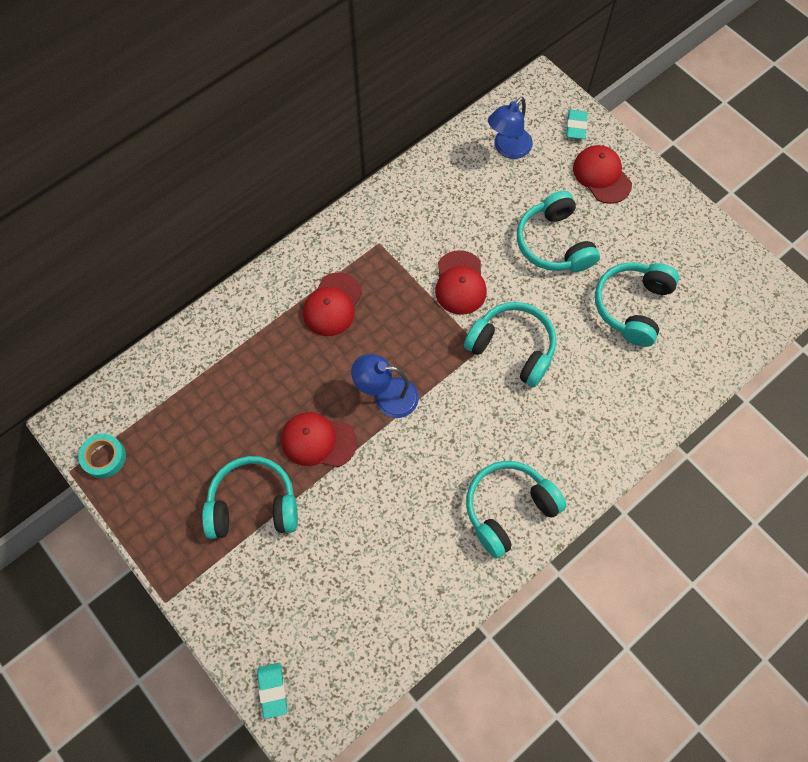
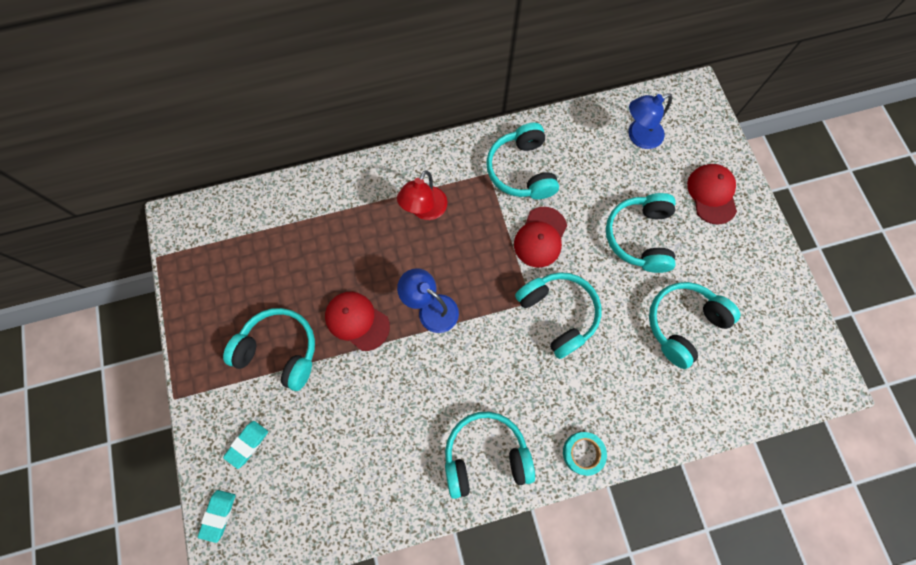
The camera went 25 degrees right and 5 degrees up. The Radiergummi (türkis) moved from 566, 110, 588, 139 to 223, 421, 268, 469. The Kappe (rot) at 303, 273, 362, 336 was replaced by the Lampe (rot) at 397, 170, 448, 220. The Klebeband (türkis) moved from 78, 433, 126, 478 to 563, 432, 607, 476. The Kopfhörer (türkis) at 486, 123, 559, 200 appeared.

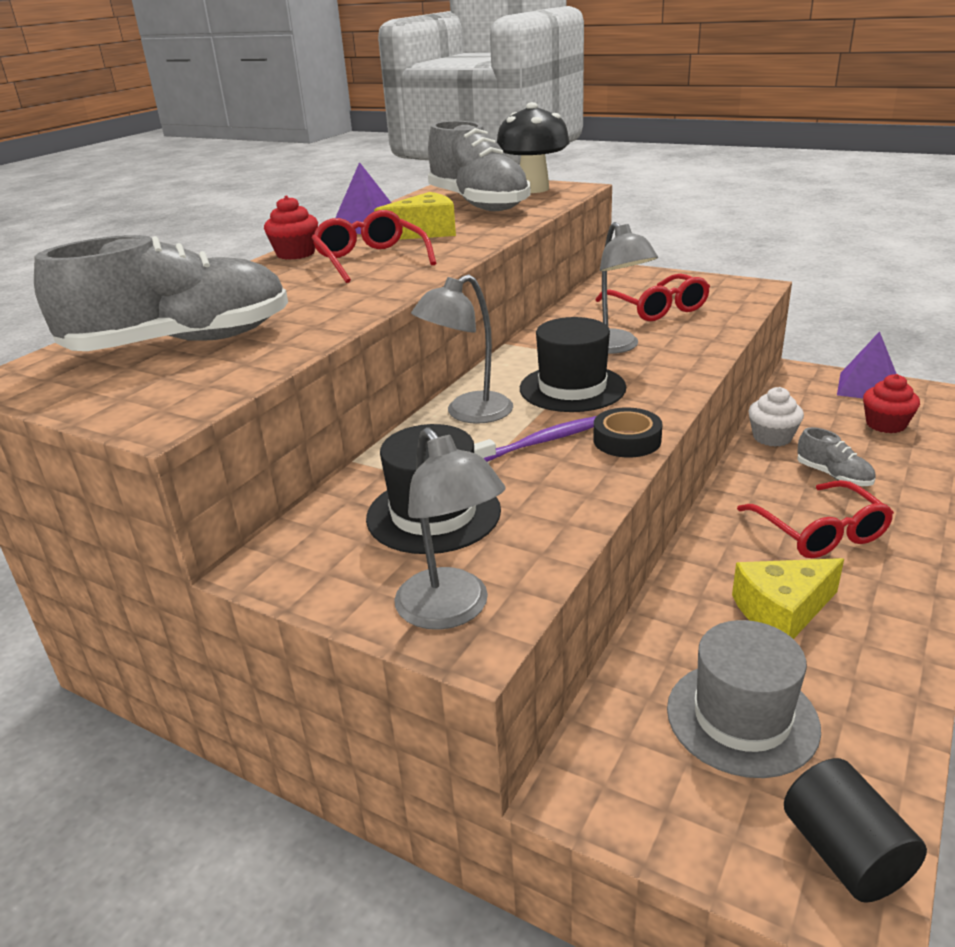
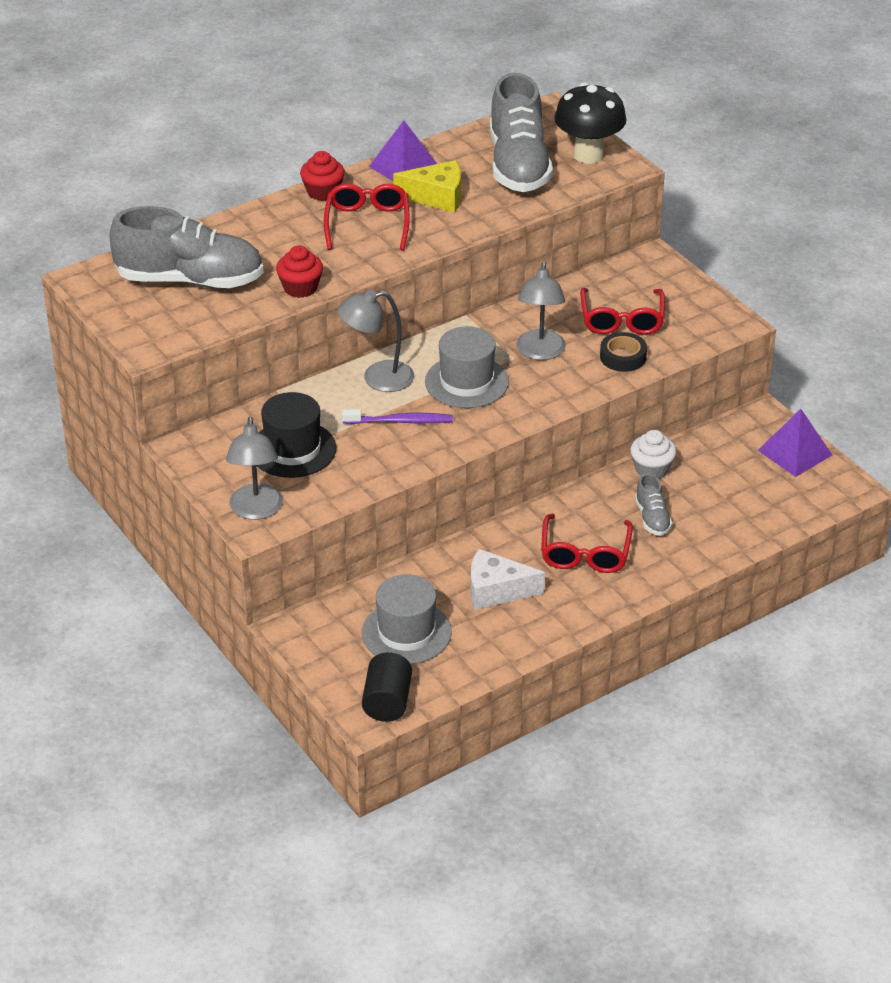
The camera went 25 degrees right and 10 degrees up. The Hut (schwarz) at 520, 317, 626, 412 became the Hut (grau) at 425, 326, 509, 408. The Muffin (rot) moved from 863, 374, 920, 433 to 276, 246, 323, 298. The Klebeband (schwarz) moved from 593, 408, 663, 457 to 600, 332, 647, 372. The Käse (gelb) at 732, 558, 844, 639 became the Käse (weiß) at 470, 549, 545, 610.

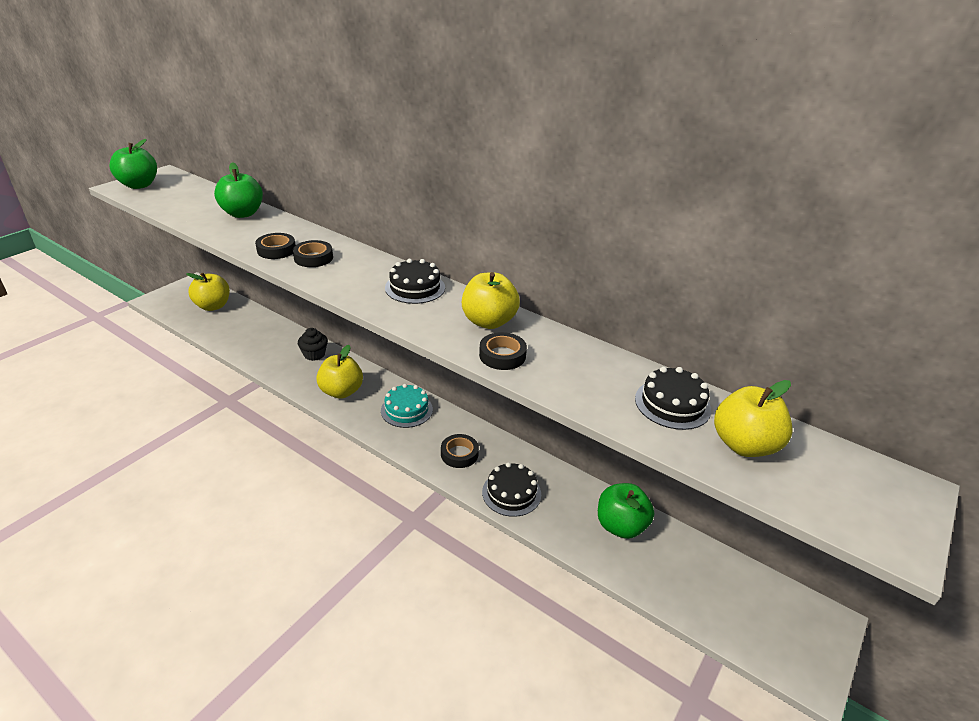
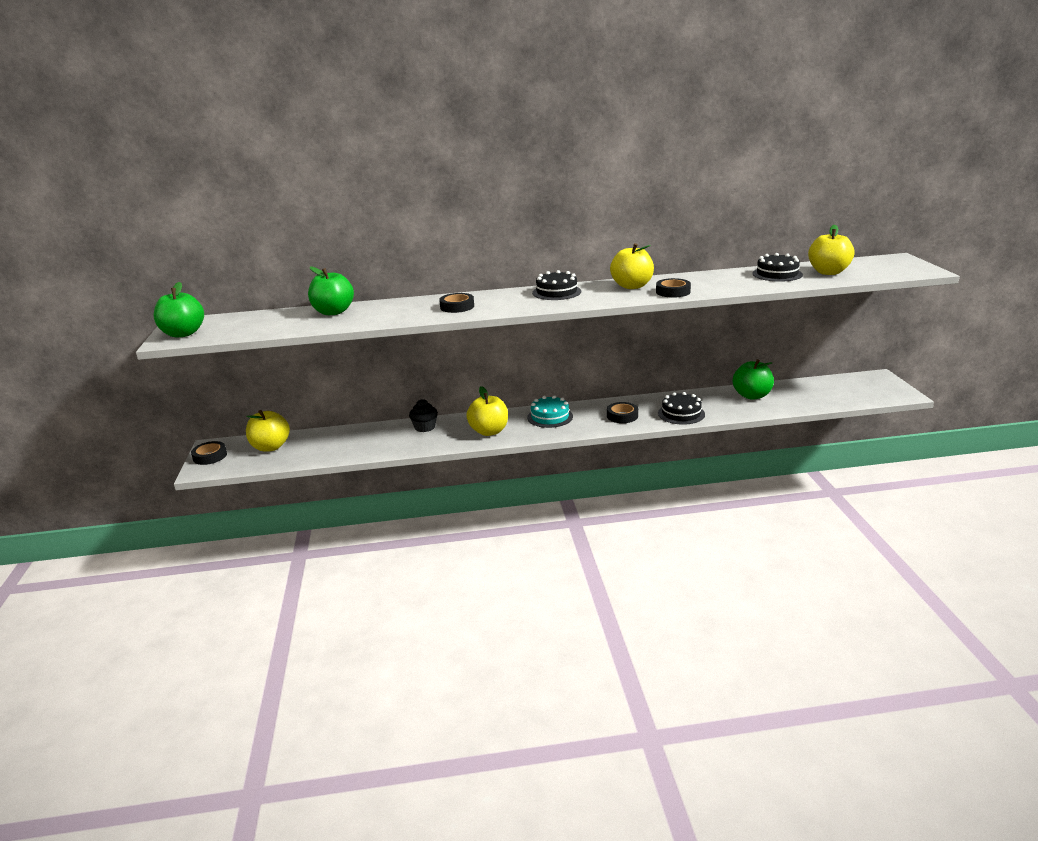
The camera went 40 degrees left and 10 degrees down. The Klebeband (schwarz) moved from 255, 233, 296, 259 to 191, 441, 227, 465.

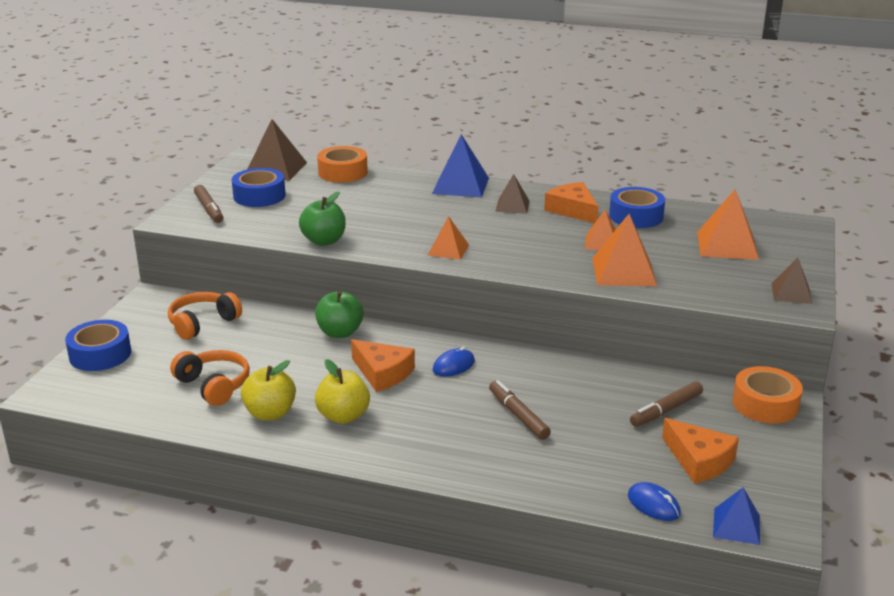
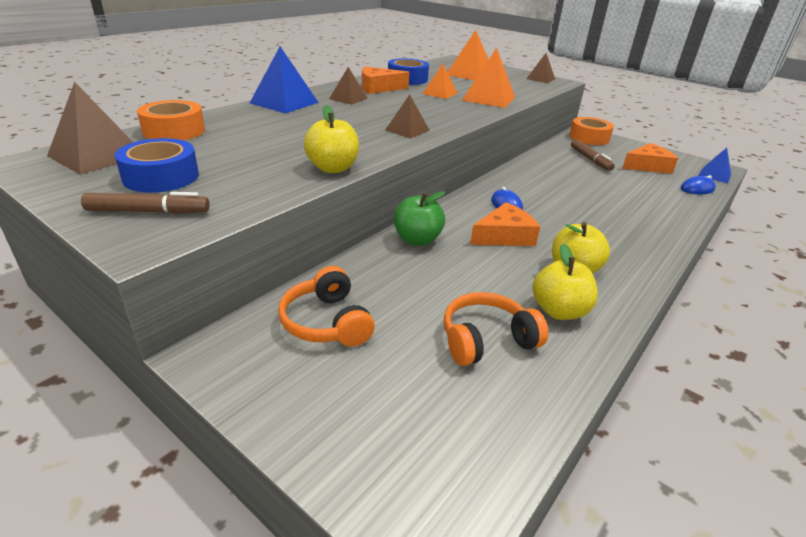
The camera went 70 degrees left and 5 degrees up. The Apfel (grün) at 299, 192, 346, 246 became the Apfel (gelb) at 304, 105, 359, 173. The Pyramide (orange) at 427, 216, 469, 260 became the Pyramide (braun) at 385, 94, 430, 139. The Klebeband (blau) at 65, 320, 131, 371 disappeared. The Filzstift (braun) at 489, 380, 551, 440 disappeared.

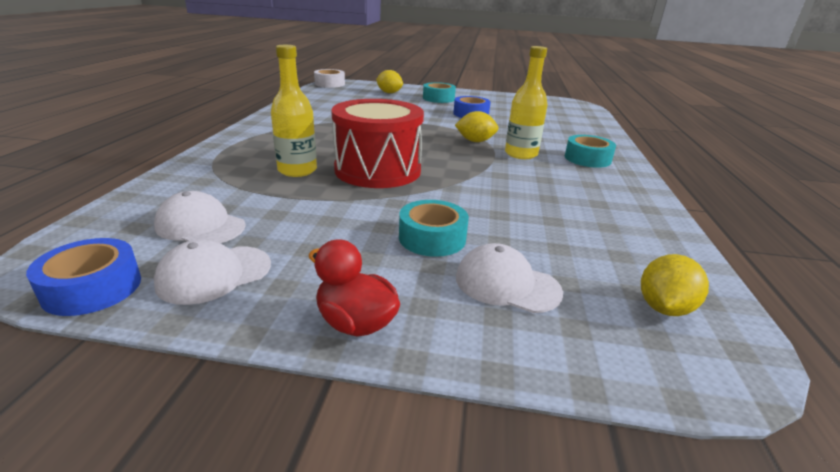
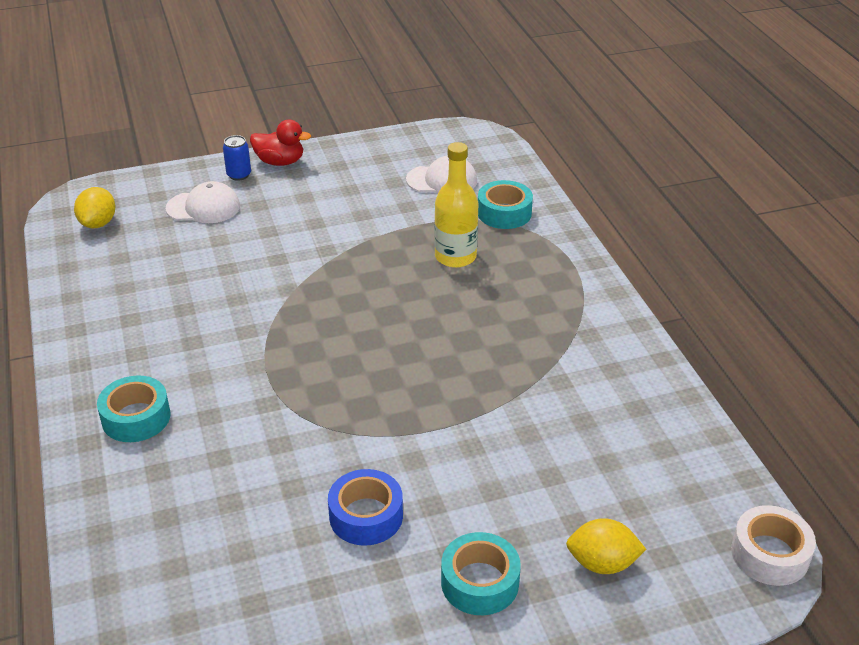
The camera went 155 degrees right and 10 degrees up. The Flasche (gelb) at 505, 46, 547, 159 disappeared. The Trommel (rot) at 331, 99, 424, 188 disappeared. The Zitrone (gelb) at 455, 111, 499, 142 disappeared. The Klebeband (türkis) moved from 399, 200, 469, 257 to 478, 180, 533, 229. The Klebeband (blau) at 26, 238, 141, 316 disappeared. The Kappe (weiß) at 154, 240, 271, 305 disappeared. The Dose (blau) at 223, 135, 251, 181 appeared.

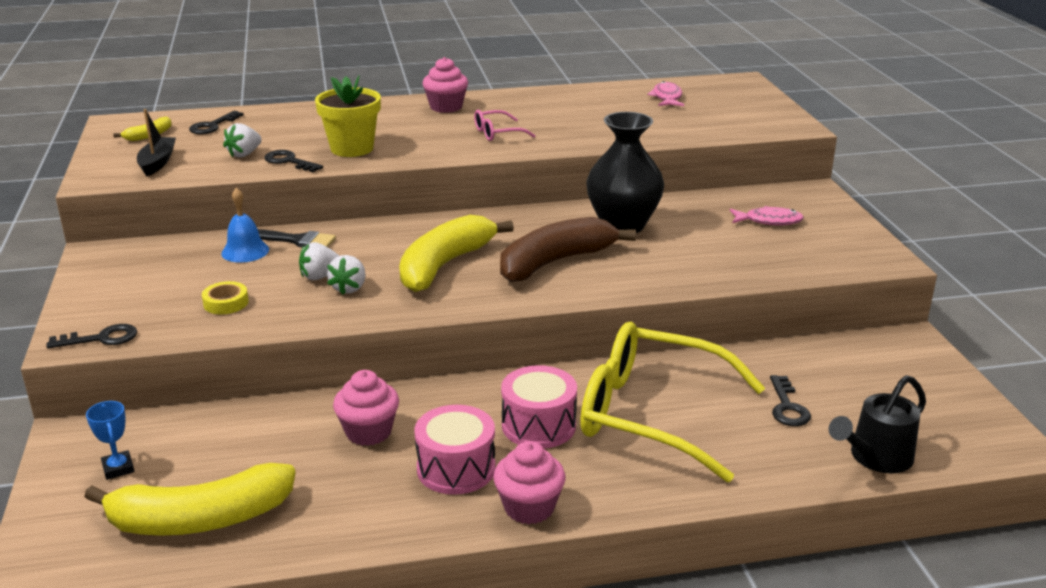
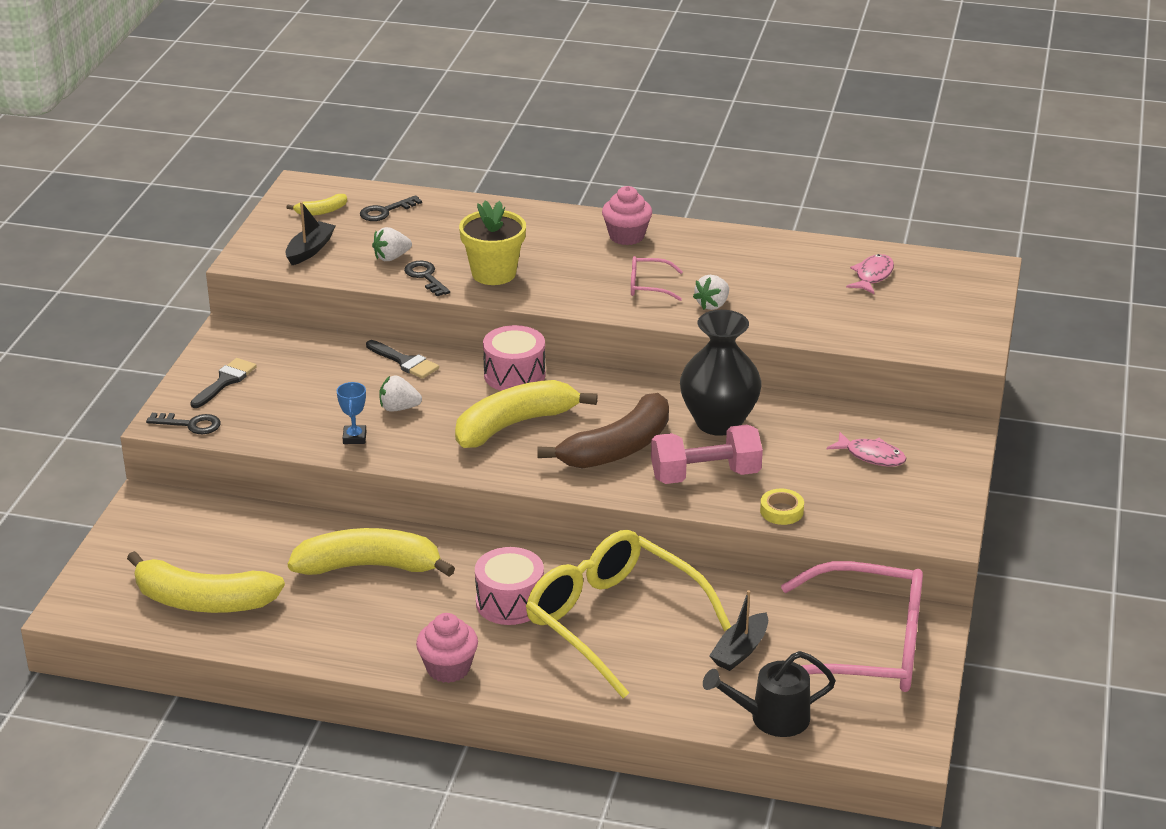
The camera went 25 degrees right and 5 degrees up. The Glocke (blau) at 221, 188, 269, 263 disappeared. The Banane (braun) at 500, 217, 636, 282 turned 150 degrees clockwise. The Erdbeere (weiß) moved from 327, 255, 366, 295 to 693, 275, 729, 310. The Klebeband (gelb) moved from 202, 281, 249, 314 to 760, 488, 804, 525. The Muffin (rosa) at 333, 370, 399, 446 was replaced by the Banane (gelb) at 288, 528, 455, 576. The Schlüssel (schwarz) at 770, 375, 811, 426 was replaced by the Boot (schwarz) at 709, 590, 768, 671. The Pokal (blau) moved from 86, 401, 134, 480 to 337, 382, 366, 444. The Trommel (rosa) moved from 414, 405, 496, 495 to 483, 325, 546, 391. The Pinsel (schwarz) at 190, 358, 257, 408 appeared. The Hantel (rosa) at 651, 425, 763, 484 appeared. The Brille (rosa) at 781, 561, 923, 692 appeared.

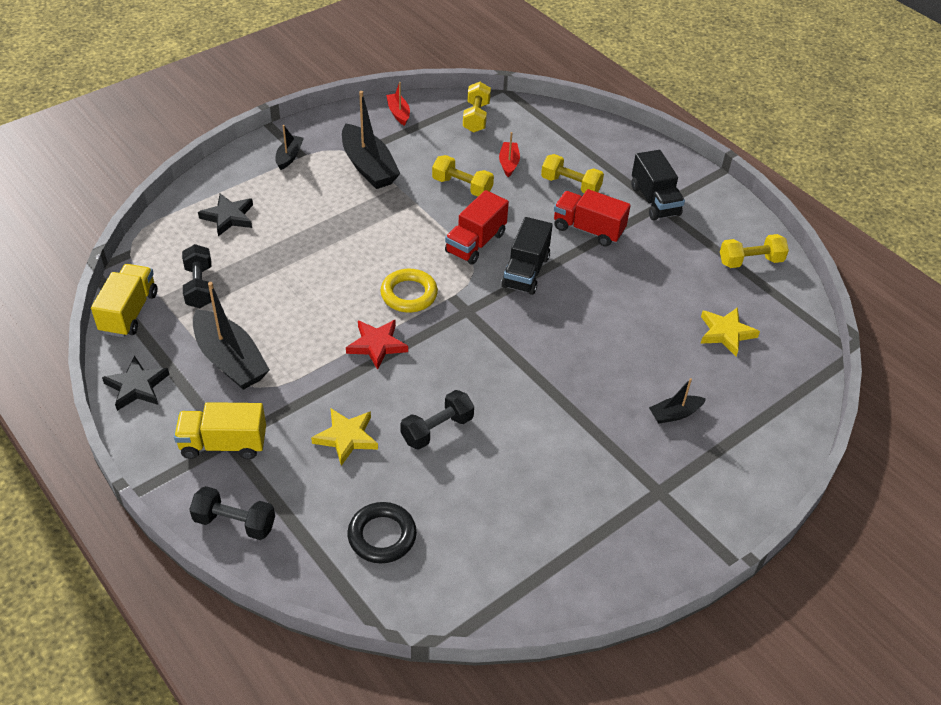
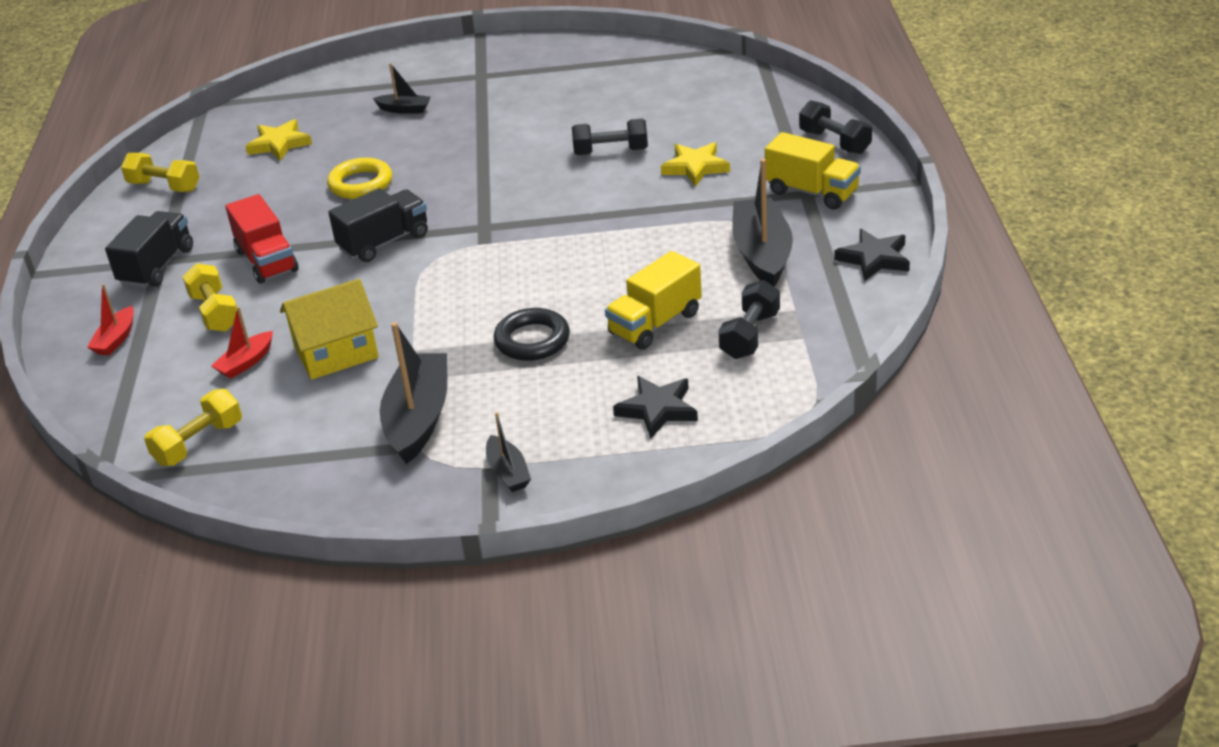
The camera went 140 degrees left and 10 degrees down. The Boot (rot) moved from 386, 82, 410, 126 to 87, 284, 134, 356. The Boot (schwarz) at 275, 125, 304, 170 turned 75 degrees counterclockwise. The Hantel (gelb) at 432, 155, 494, 196 was replaced by the Haus (gelb) at 280, 279, 379, 380. The Lastwagen (rot) at 445, 190, 509, 265 disappeared. The Lastwagen (gelb) moved from 91, 264, 157, 337 to 605, 251, 702, 350. The Ring (gelb) moved from 380, 269, 438, 313 to 327, 158, 392, 199. The Stern (rot) at 346, 320, 408, 370 disappeared. The Ring (schwarz) moved from 347, 502, 417, 563 to 494, 308, 570, 361.

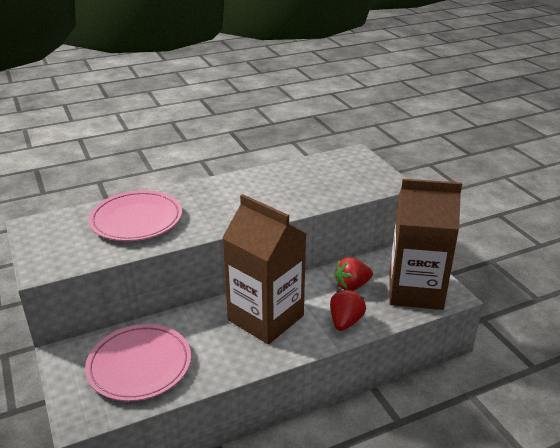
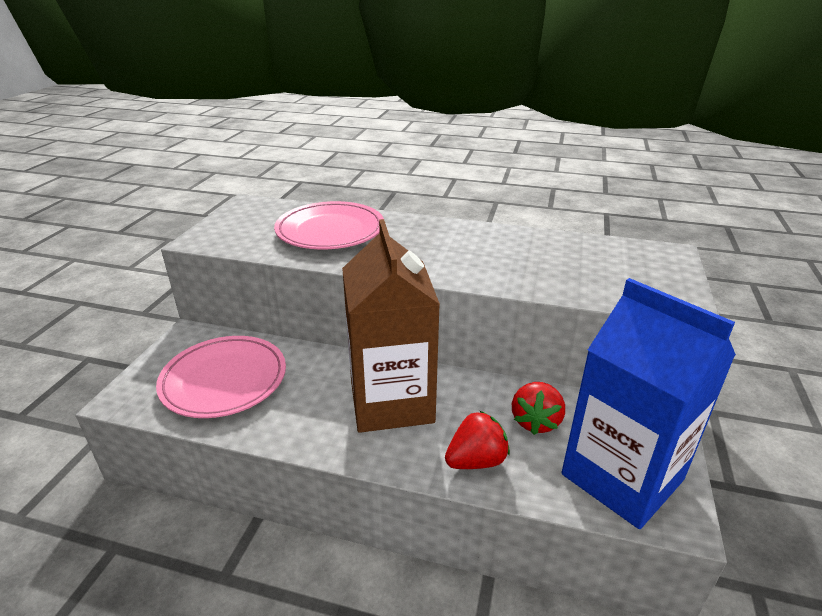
The camera went 40 degrees right and 0 degrees up. The Getränkekarton (braun) at 389, 179, 462, 310 became the Getränkekarton (blau) at 561, 278, 736, 529. The Erdbeere (rot) at 334, 257, 373, 291 turned 90 degrees counterclockwise.

